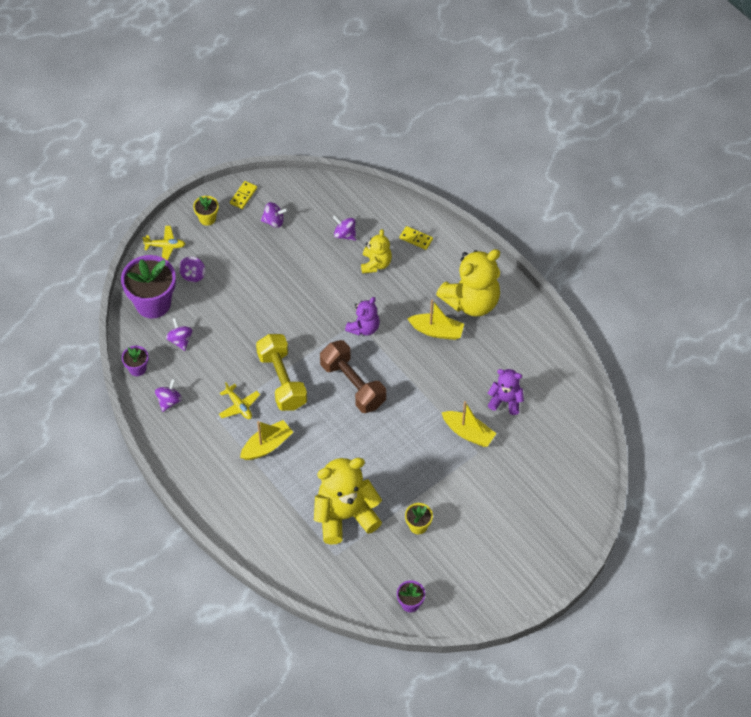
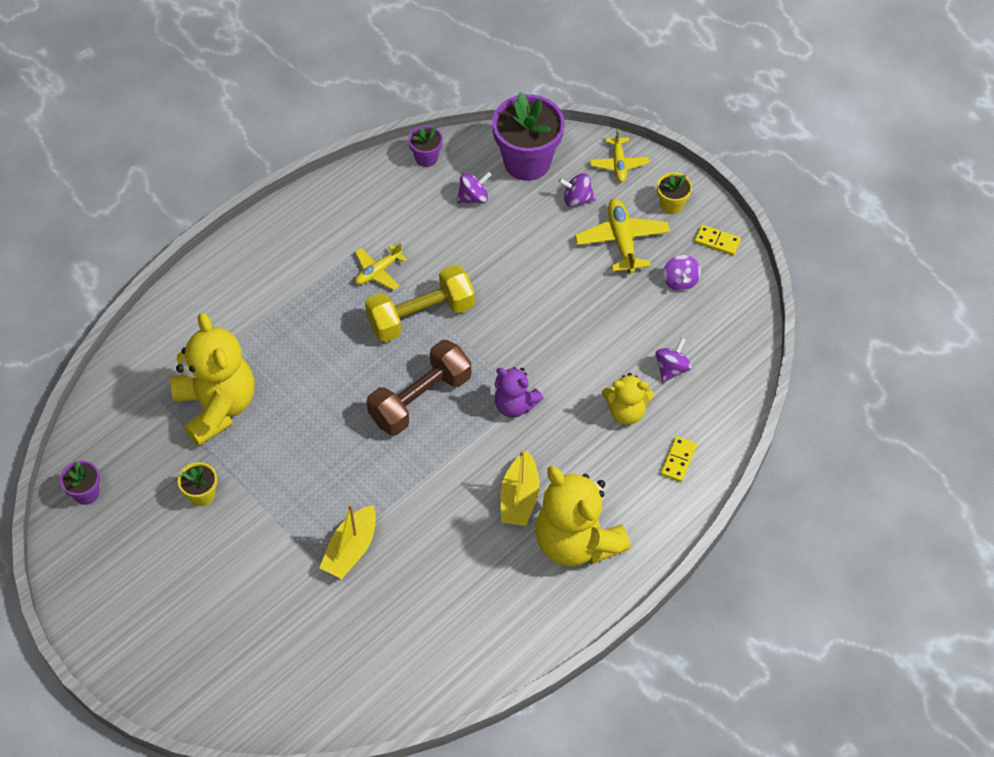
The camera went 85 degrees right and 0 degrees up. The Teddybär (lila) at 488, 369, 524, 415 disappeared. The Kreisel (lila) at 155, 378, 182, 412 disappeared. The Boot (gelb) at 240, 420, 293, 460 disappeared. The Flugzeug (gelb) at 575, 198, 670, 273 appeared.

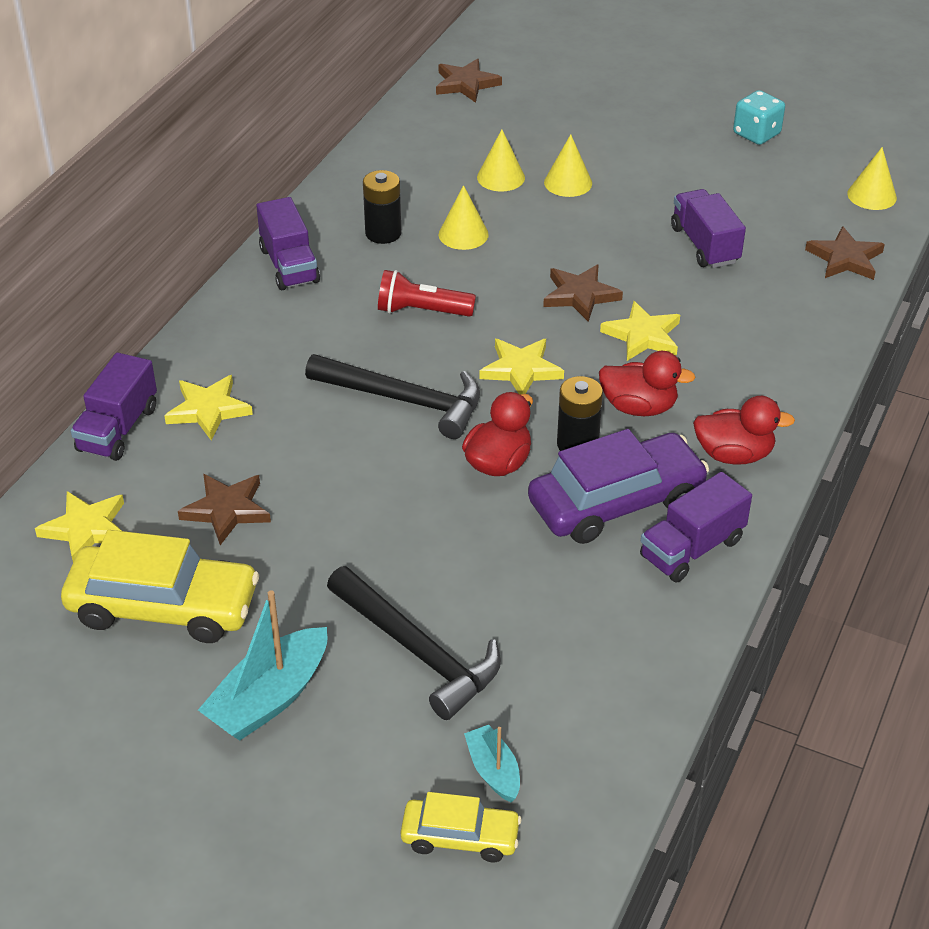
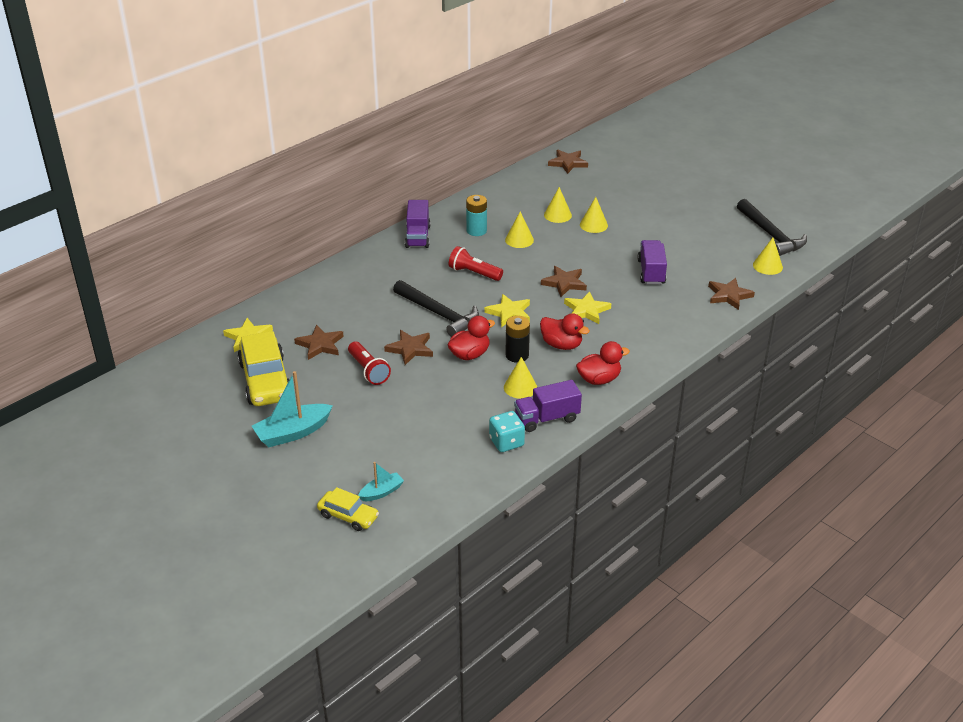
The camera went 20 degrees right and 5 degrees down. The Spielwürfel (türkis) moved from 733, 90, 785, 145 to 489, 411, 525, 452. The Batterie (schwarz) at 363, 170, 401, 244 became the Batterie (türkis) at 466, 195, 487, 236. The Lastwagen (lila) at 71, 352, 157, 461 disappeared. The Stern (gelb) at 164, 375, 253, 440 disappeared. The Ente (rot) at 693, 396, 795, 465 turned 45 degrees counterclockwise. The Auto (lila) at 528, 429, 709, 544 was replaced by the Kegel (gelb) at 504, 357, 537, 399. The Auto (gelb) at 61, 530, 259, 643 turned 45 degrees clockwise. The Hammer (schwarz) moved from 327, 566, 501, 720 to 737, 199, 807, 256. The Boot (türkis) at 464, 725, 520, 802 turned 60 degrees clockwise. The Stern (braun) at 384, 330, 433, 365 appeared. The Taschenlampe (rot) at 348, 342, 391, 385 appeared.

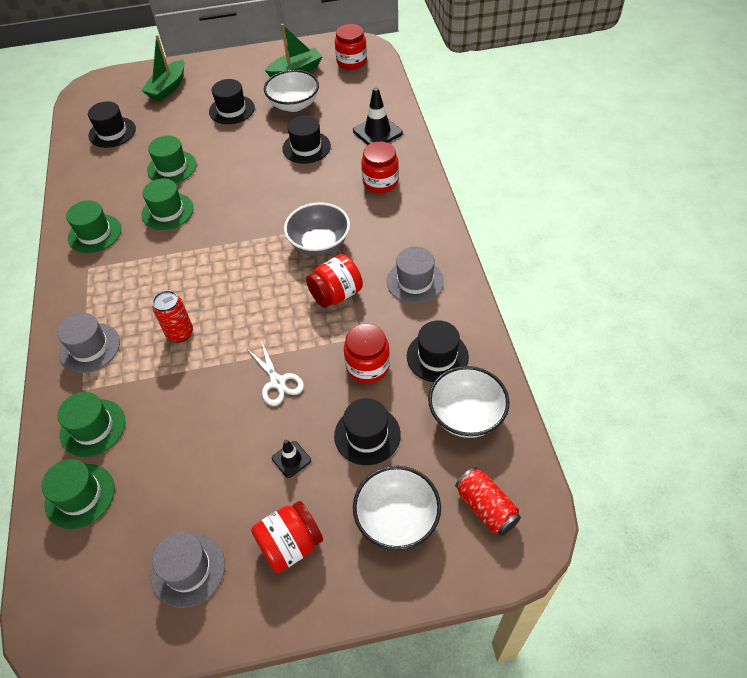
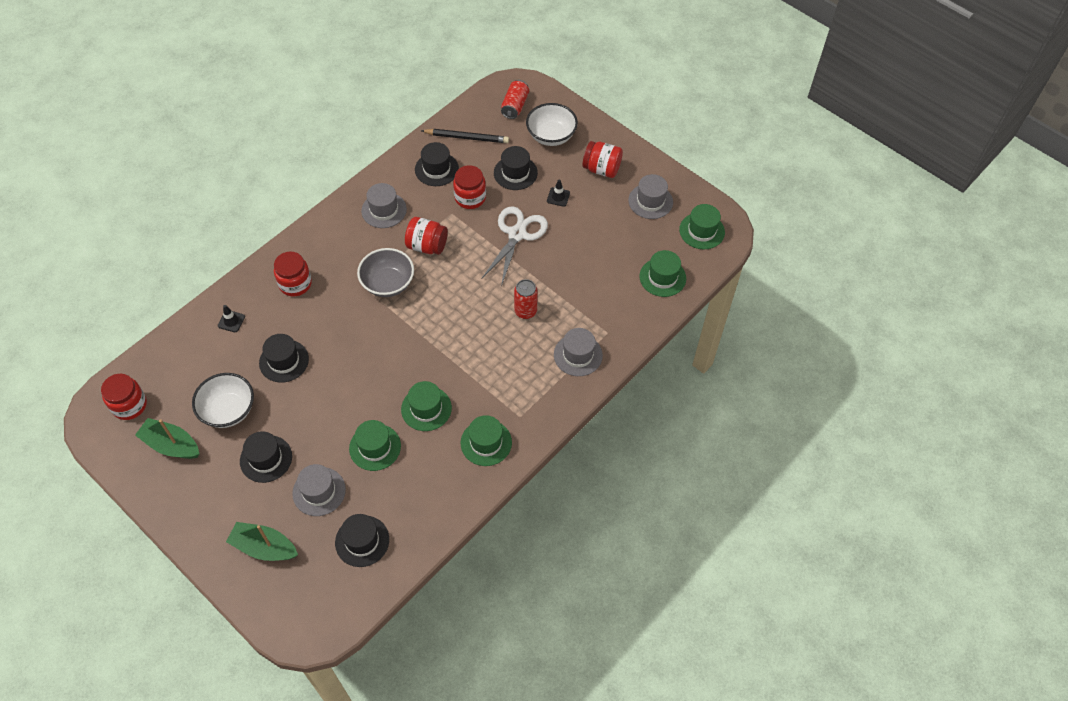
The camera went 130 degrees left and 5 degrees up. The Boot (grün) at 141, 35, 184, 101 turned 150 degrees counterclockwise. The Leitkegel (schwarz) at 353, 87, 403, 145 changed to 0.56 times the size. The Schere (weiß) at 246, 343, 304, 406 changed to 1.65 times the size. The Schüssel (weiß) at 428, 366, 509, 438 was replaced by the Bleistift (schwarz) at 421, 129, 509, 143. The Hut (grün) moved from 58, 392, 125, 457 to 679, 204, 725, 250. The Hut (grau) at 292, 464, 346, 516 appeared.

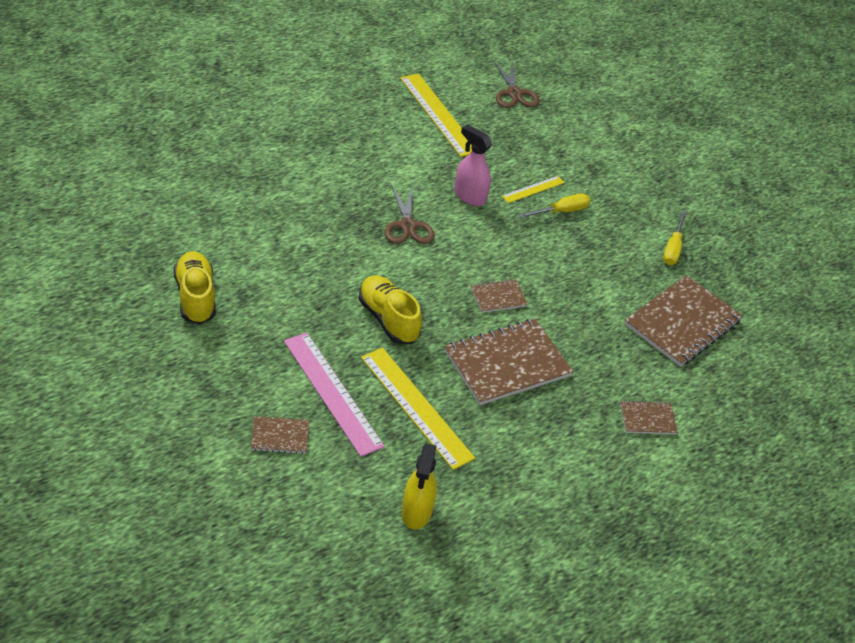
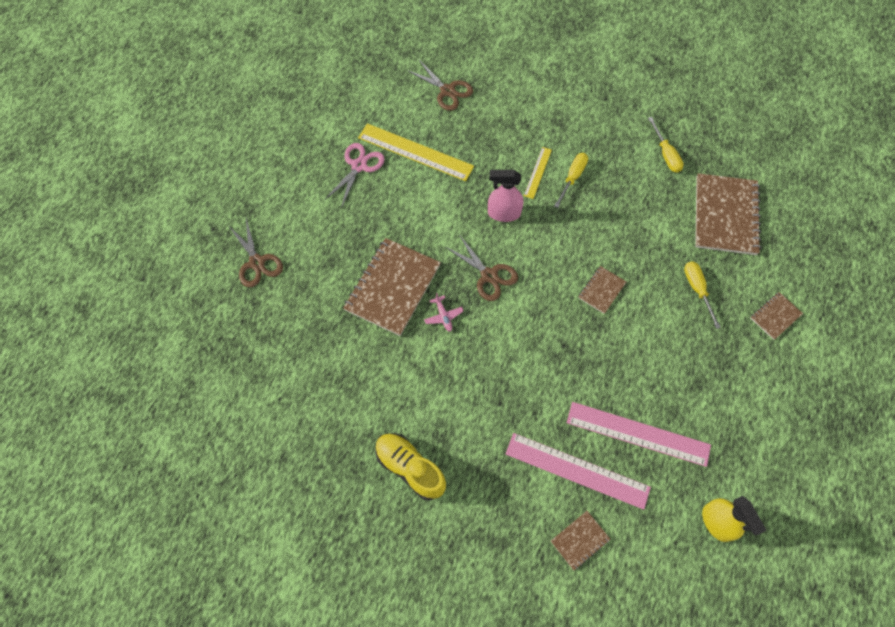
The camera went 30 degrees left and 20 degrees up. The Schuh (gelb) at 359, 275, 422, 344 disappeared. The Notizbuch (braun) moved from 444, 319, 573, 405 to 343, 238, 441, 336. The Lineal (gelb) at 361, 347, 475, 470 became the Lineal (rosa) at 567, 402, 711, 467. The Schere (rosa) at 325, 143, 385, 208 appeared. The Schere (braun) at 228, 218, 283, 287 appeared. The Schraubenzieher (gelb) at 684, 261, 721, 329 appeared. The Flugzeug (rosa) at 424, 293, 463, 332 appeared.

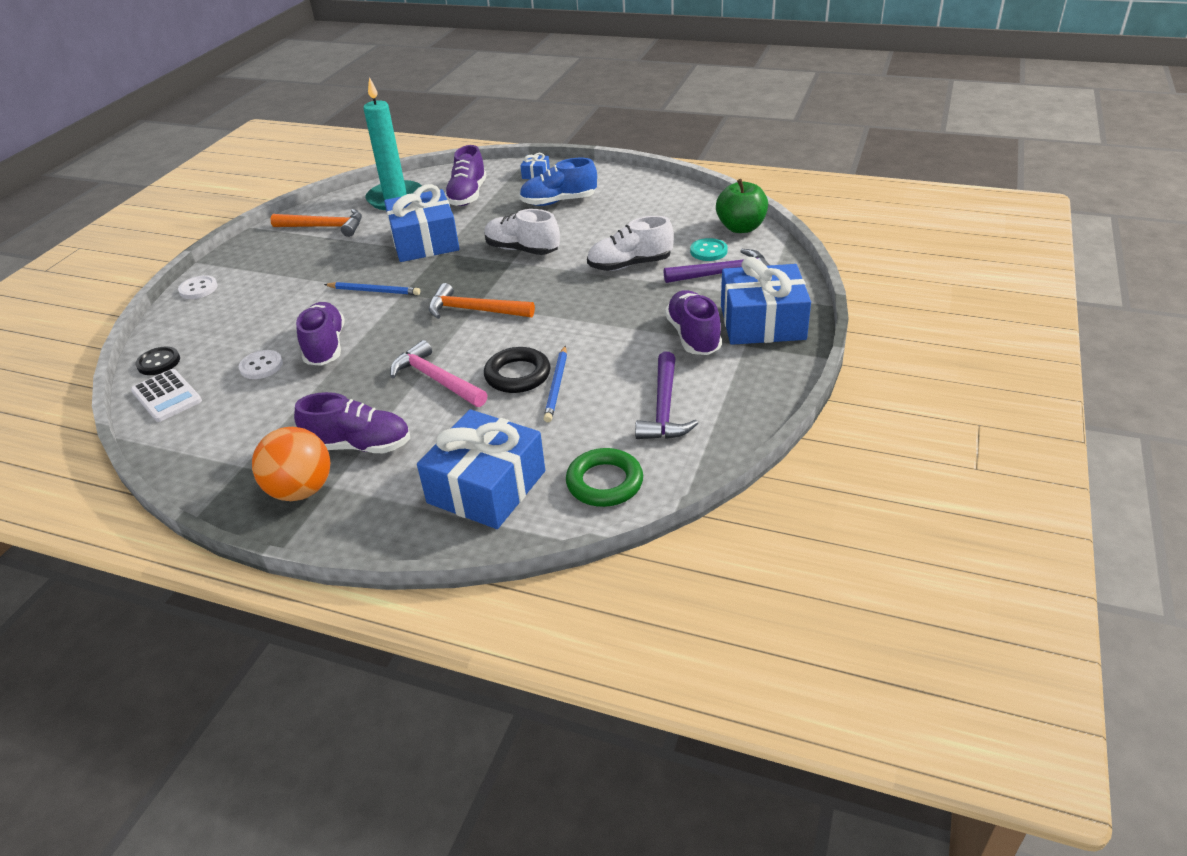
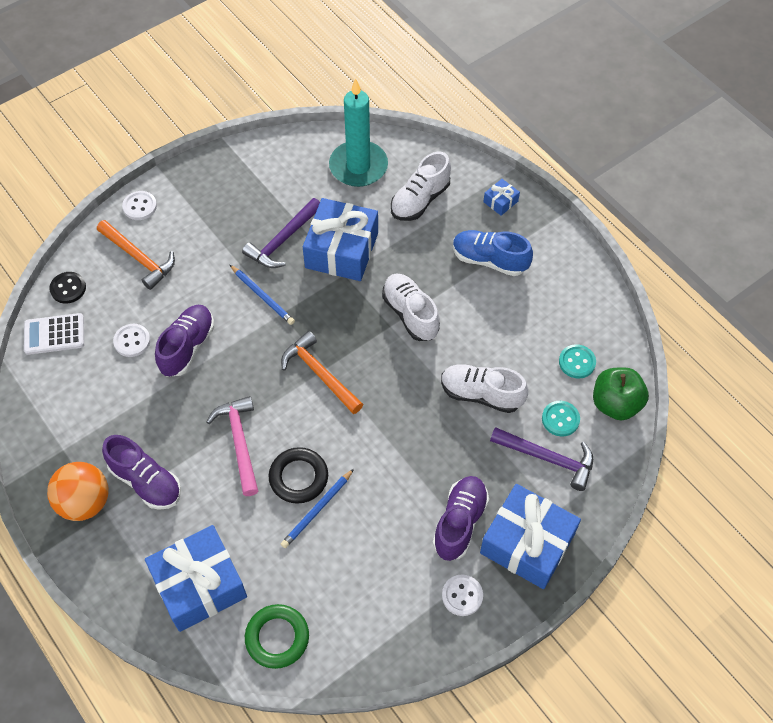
The camera went 30 degrees right and 20 degrees up. The Schuh (lila) at 445, 145, 486, 206 became the Schuh (weiß) at 391, 152, 451, 221. The Hammer (orange) moved from 270, 209, 362, 237 to 97, 220, 175, 290. The Hammer (lila) moved from 635, 352, 698, 439 to 242, 198, 320, 268. The Taschenrechner (weiß) at 131, 369, 202, 422 turned 90 degrees clockwise. The Knopf (türkis) at 559, 344, 596, 379 appeared. The Knopf (weiß) at 442, 574, 483, 616 appeared.

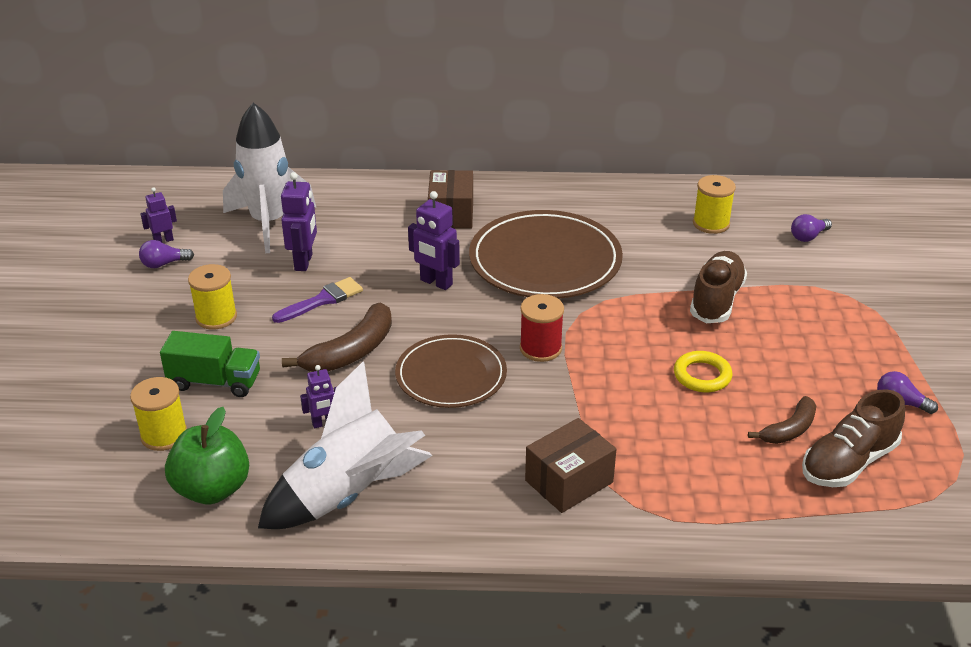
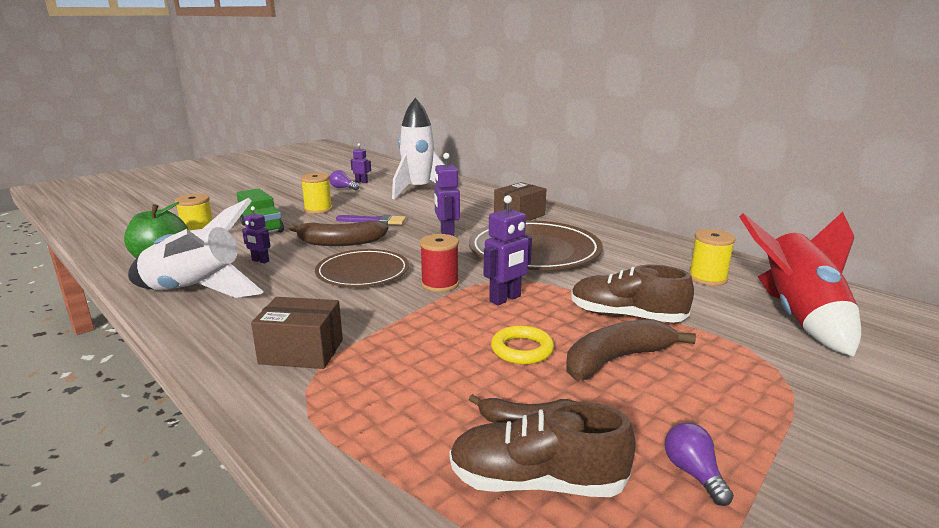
The camera went 45 degrees right and 15 degrees down. The Roboter (lila) moved from 281, 172, 317, 271 to 484, 195, 532, 305. The Glühbirne (lila) at 791, 214, 832, 242 was replaced by the Rakete (rot) at 739, 212, 861, 357. The Schuh (braun) at 690, 251, 747, 323 turned 135 degrees counterclockwise. The Banane (braun) at 566, 319, 696, 380 appeared.

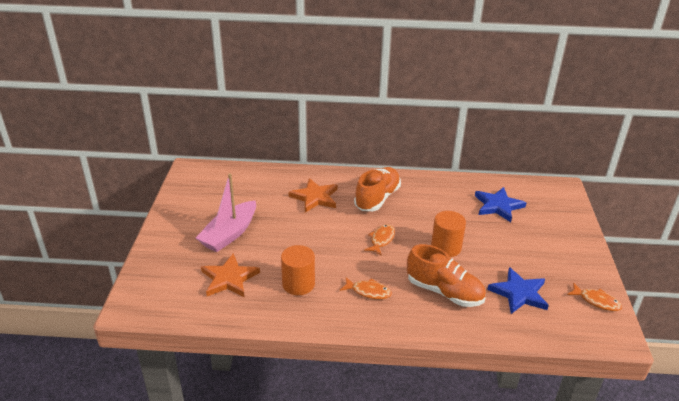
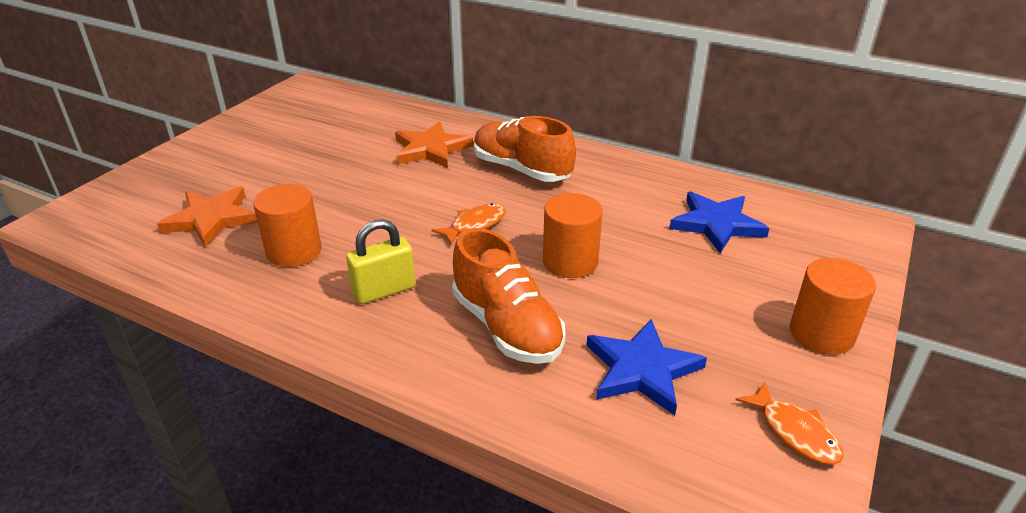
The camera went 25 degrees right and 0 degrees up. The Schuh (orange) at 354, 167, 401, 211 turned 105 degrees counterclockwise. The Boot (rosa) at 196, 173, 256, 252 disappeared. The Fisch (orange) at 340, 277, 392, 299 was replaced by the Vorhängeschloss (gelb) at 346, 219, 416, 304. The Vollzylinder (orange) at 790, 258, 876, 355 appeared.

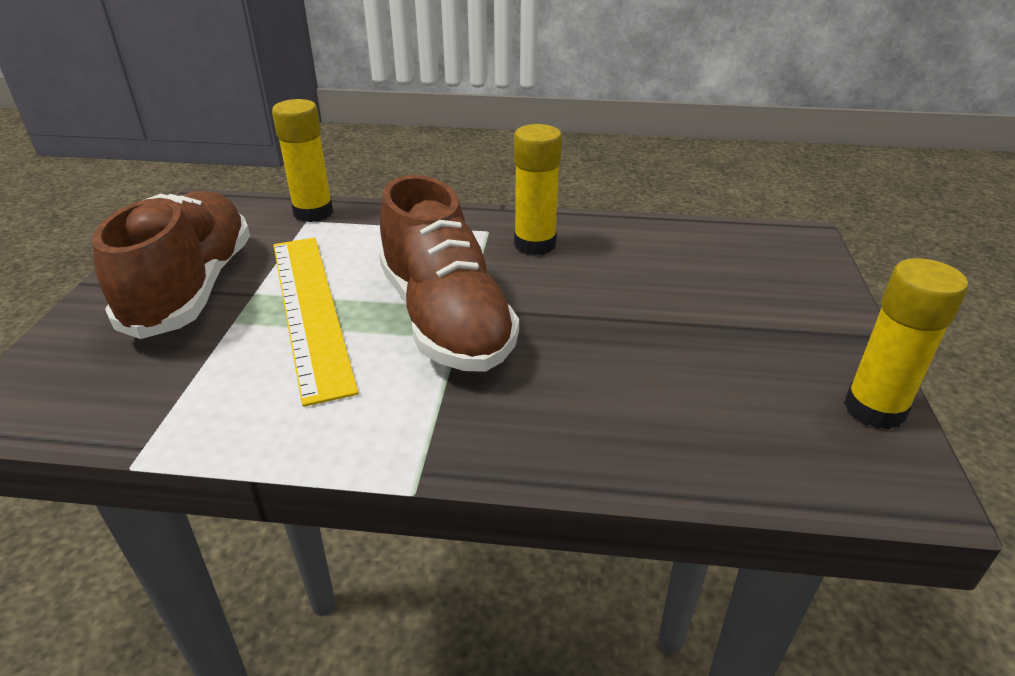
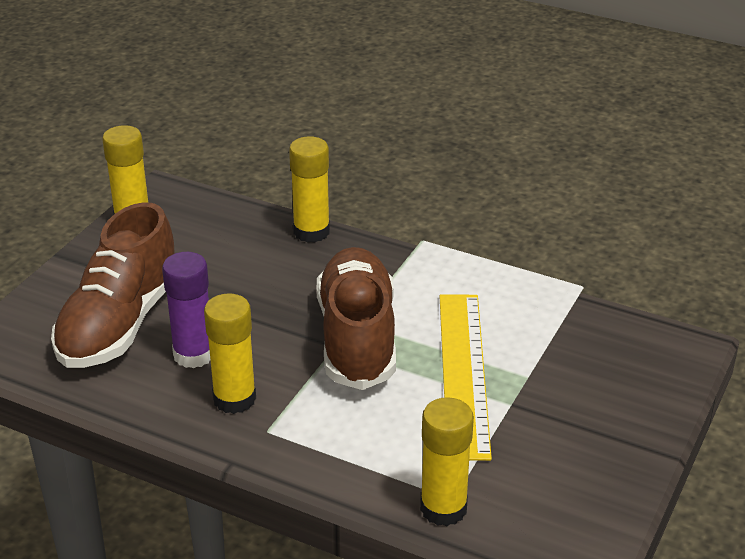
The camera went 160 degrees left and 0 degrees up. The Schuh (braun) moved from 92, 191, 250, 339 to 51, 202, 174, 368. The Klebestift (gelb) at 289, 136, 330, 243 appeared. The Klebestift (lila) at 162, 252, 210, 368 appeared.

